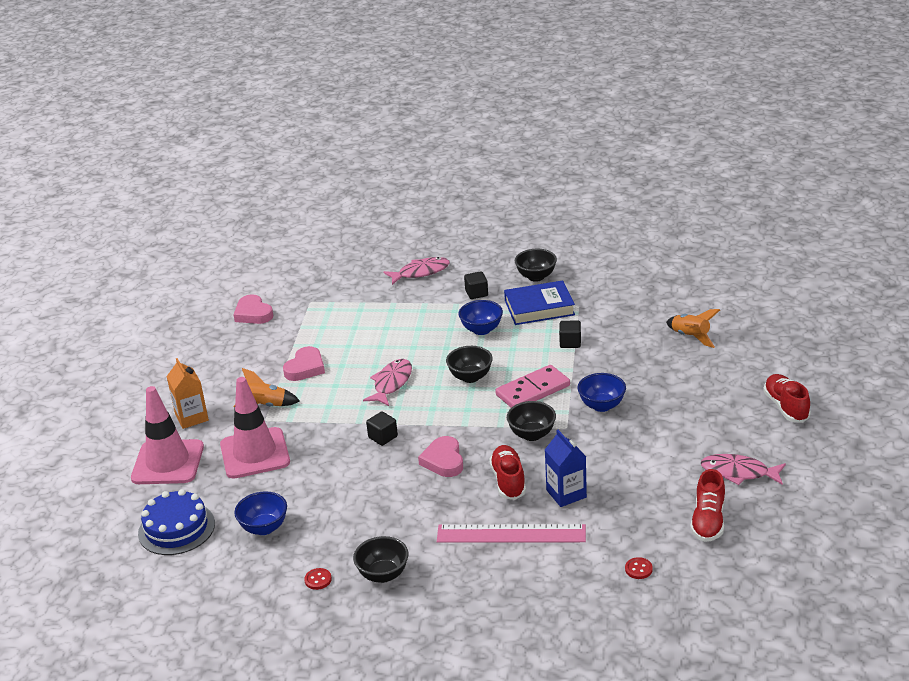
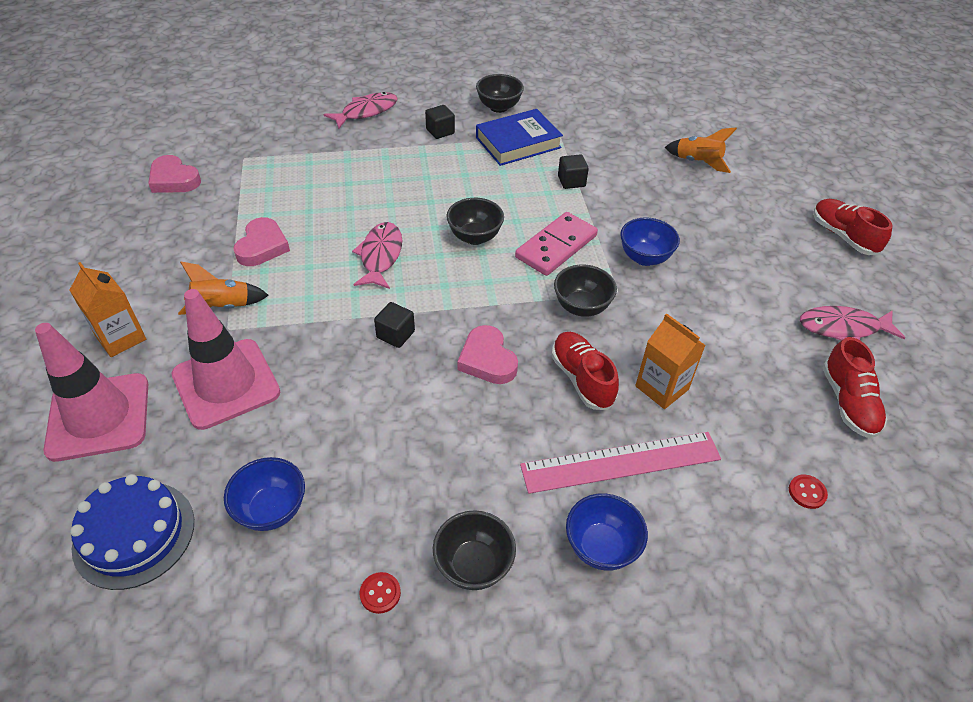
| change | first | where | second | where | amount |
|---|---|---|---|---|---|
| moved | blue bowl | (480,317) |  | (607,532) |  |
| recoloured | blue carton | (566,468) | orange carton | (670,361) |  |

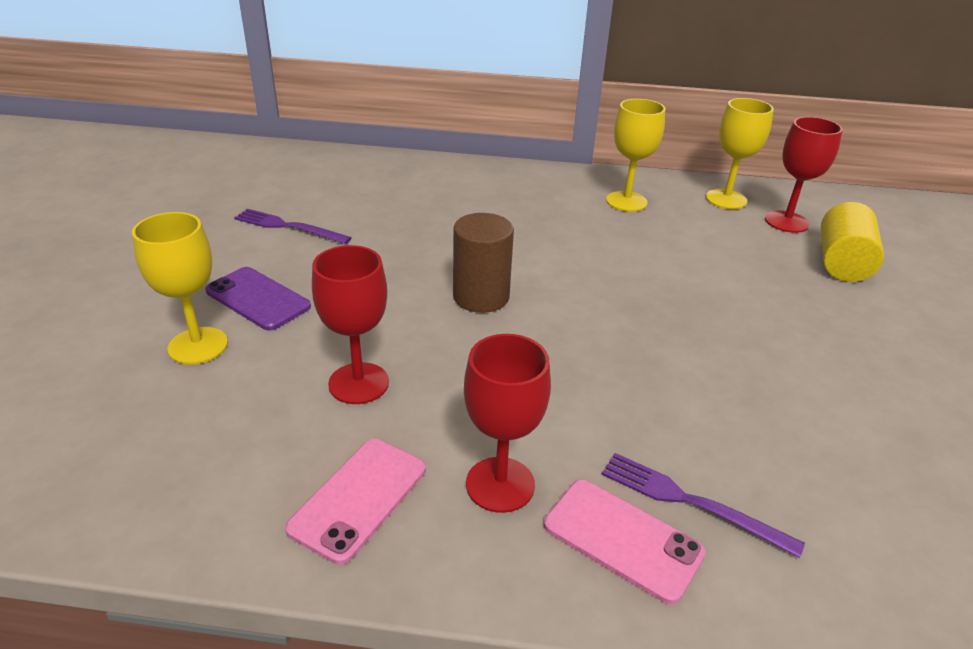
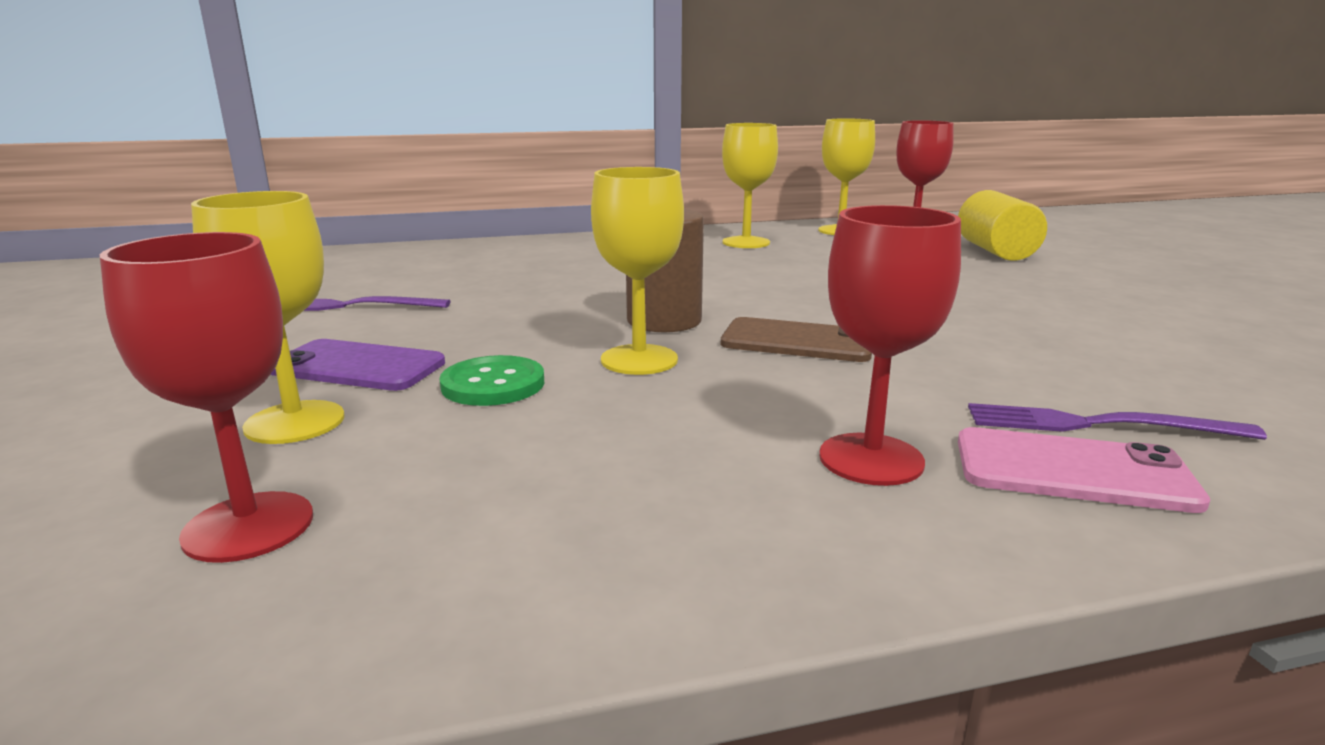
| change | first | where | second | where | amount |
|---|---|---|---|---|---|
| moved | red goblet | (350,324) |  | (206,397) |  |
| removed | pink phone | (355,502) |  |  |  |
| added |  |  | yellow goblet | (637,271) |  |
| added |  |  | brown phone | (796,339) |  |
| added |  |  | green button | (491,380) |  |

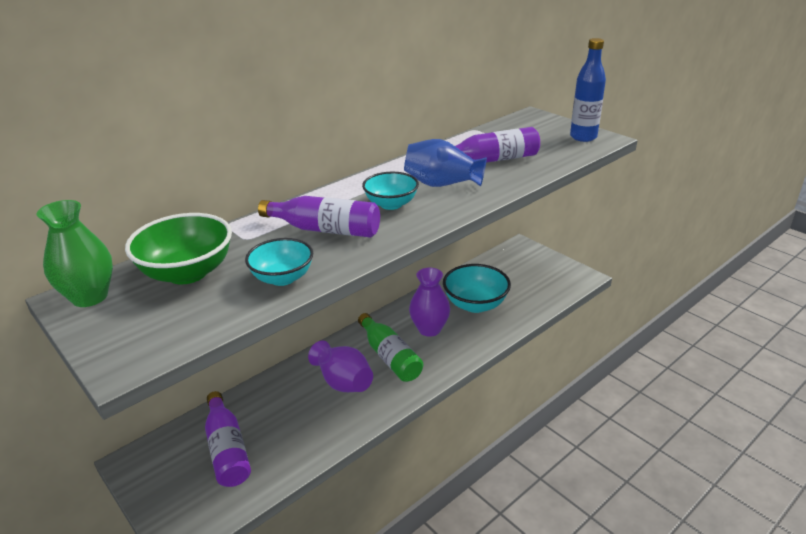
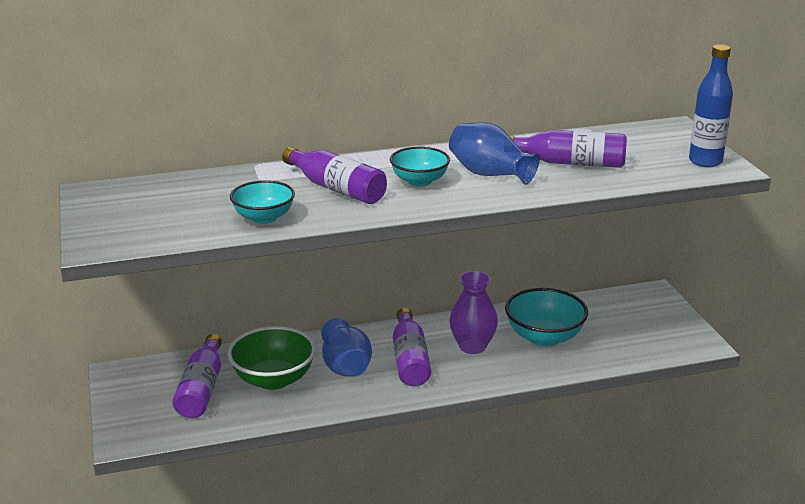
| change | first | where | second | where | amount |
|---|---|---|---|---|---|
| removed | green vase | (75,253) |  |  |  |
| moved | green bowl | (178,248) |  | (271,358) |  |
| recoloured | green bottle | (390,347) | purple bottle | (412,347) |  |
| recoloured | purple vase | (340,366) | blue vase | (346,347) |  |

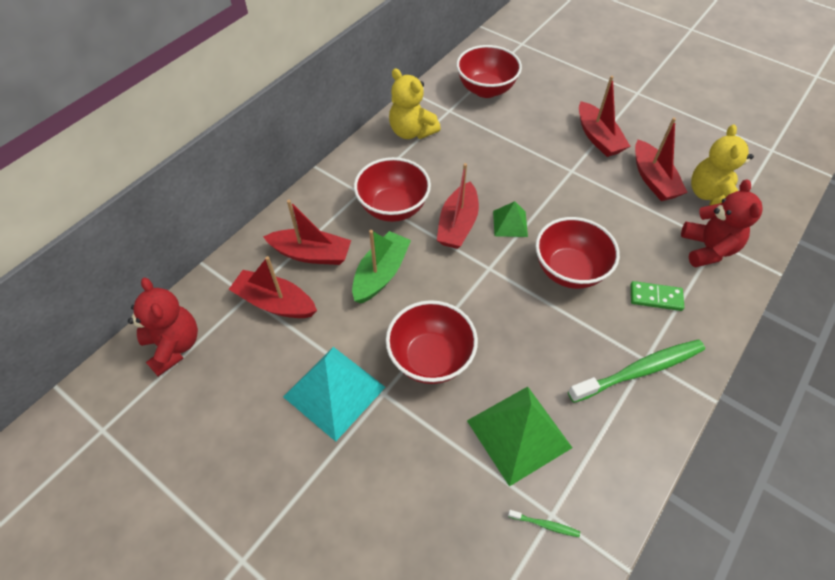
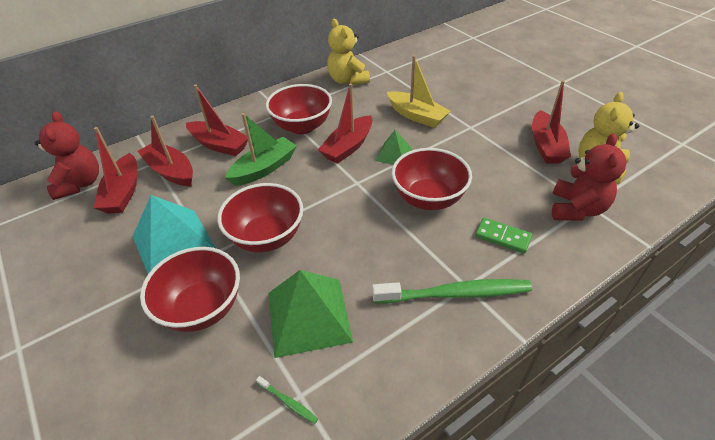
| change | first | where | second | where | amount |
|---|---|---|---|---|---|
| moved | red bowl | (489,71) |  | (190,289) |  |
| moved | red boat | (604,116) |  | (116,170) |  |
| added |  |  | yellow boat | (419,91) |  |

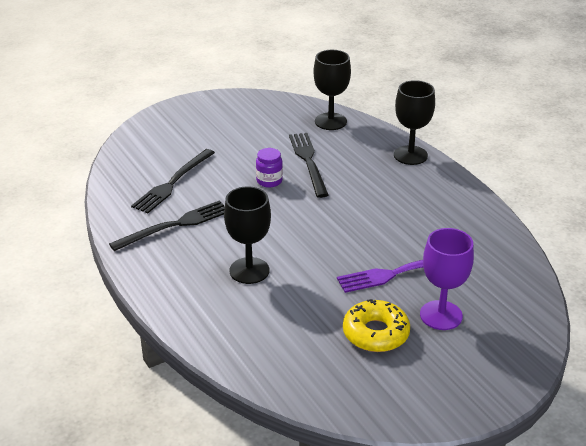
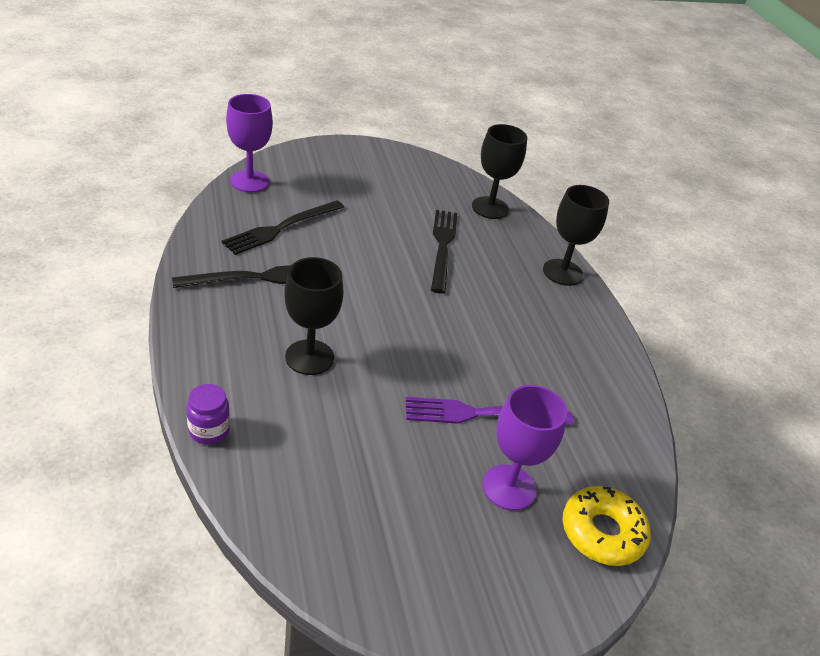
| change | first | where | second | where | amount |
|---|---|---|---|---|---|
| moved | purple jar | (269,168) |  | (208,414) |  |
| moved | yellow donut | (376,325) |  | (607,526) |  |
| added |  |  | purple goblet | (249,143) |  |

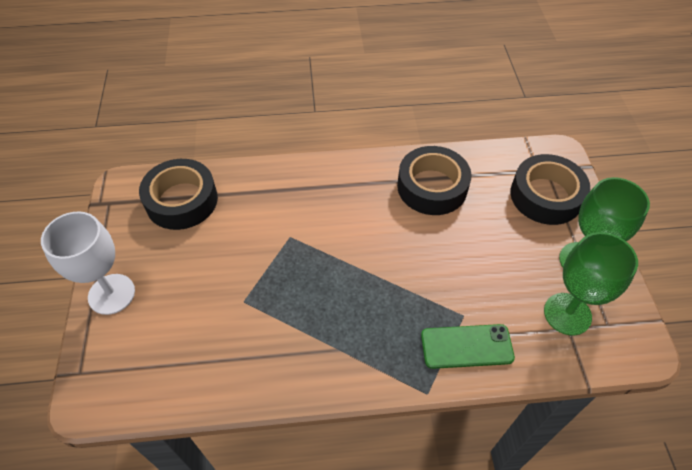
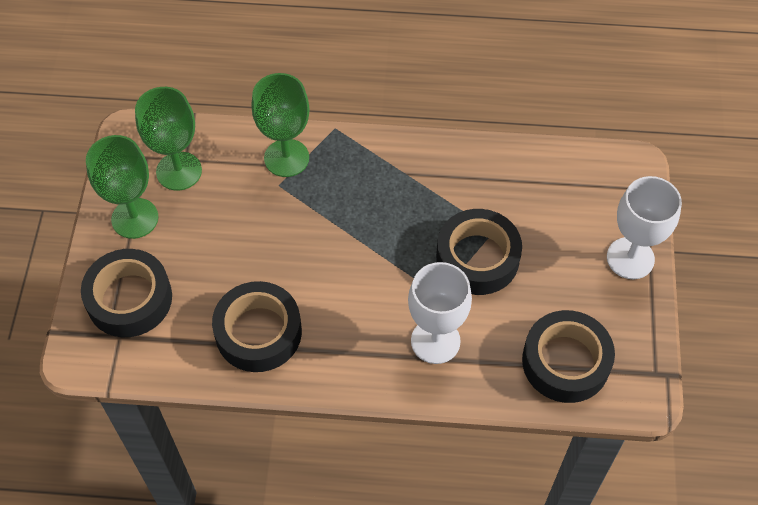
| change | first | where | second | where | amount |
|---|---|---|---|---|---|
| replaced | green phone | (468,346) | green goblet | (280,125) |  |
| added |  |  | black tape | (479,252) |  |
| added |  |  | white goblet | (440,313) |  |

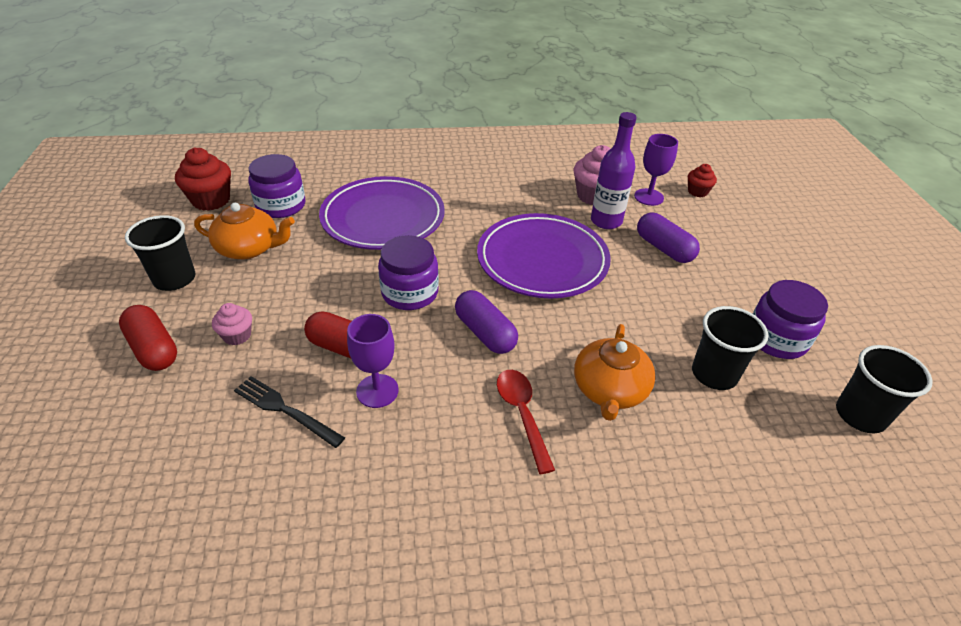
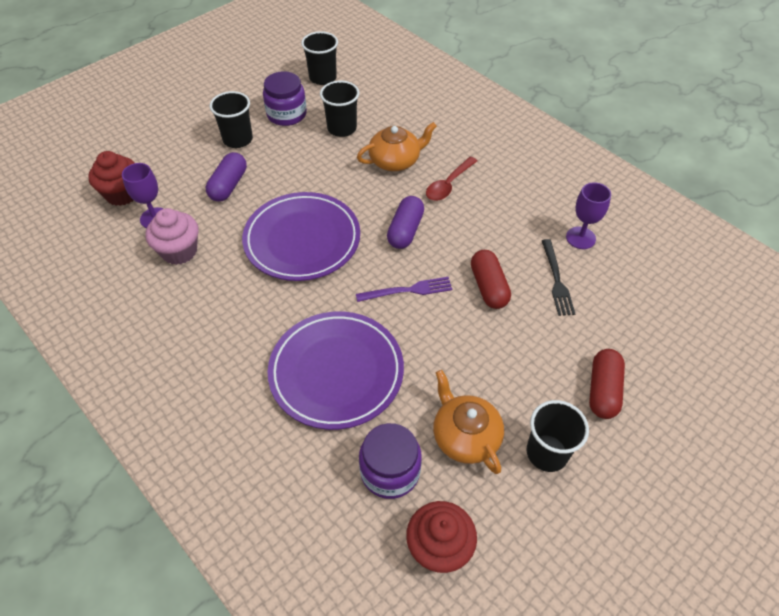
| change | first | where | second | where | amount |
|---|---|---|---|---|---|
| removed | purple bottle | (614,170) |  |  |  |
| resized | red cupcake | (702,180) |  | (111,178) | x1.73 |
| replaced | purple jar | (408,272) | purple fork | (404,289) |  |
| removed | pink cupcake | (232,324) |  |  |  |
| moved | purple goblet | (373,361) |  | (588,215) |  |
| added |  |  | black cup | (231,119) |  |

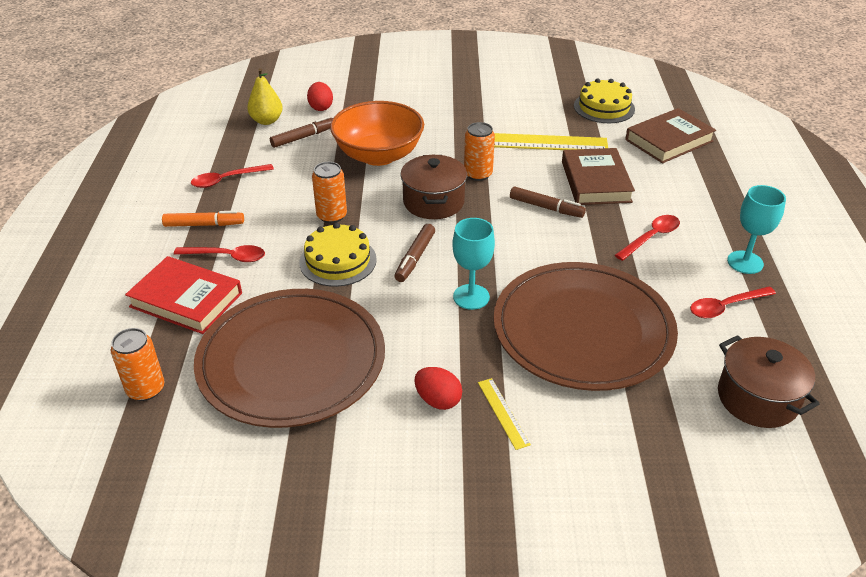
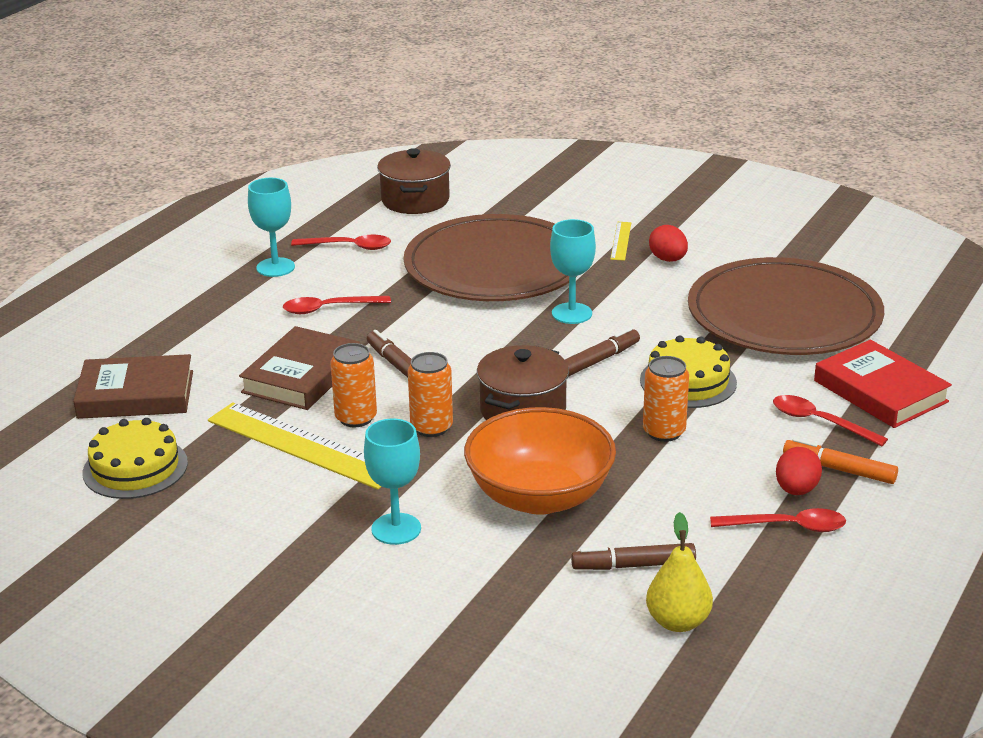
| change | first | where | second | where | amount |
|---|---|---|---|---|---|
| moved | red egg | (320,96) |  | (799,471) |  |
| moved | orange can | (137,364) |  | (354,385) |  |
| added |  |  | turquoise goblet | (392,482) |  |

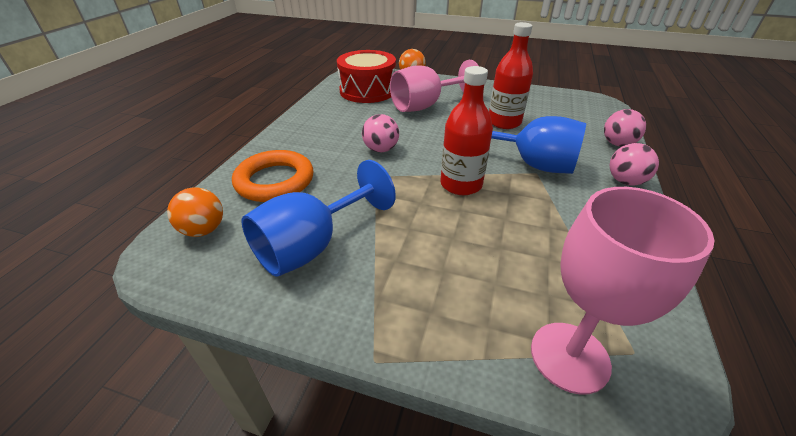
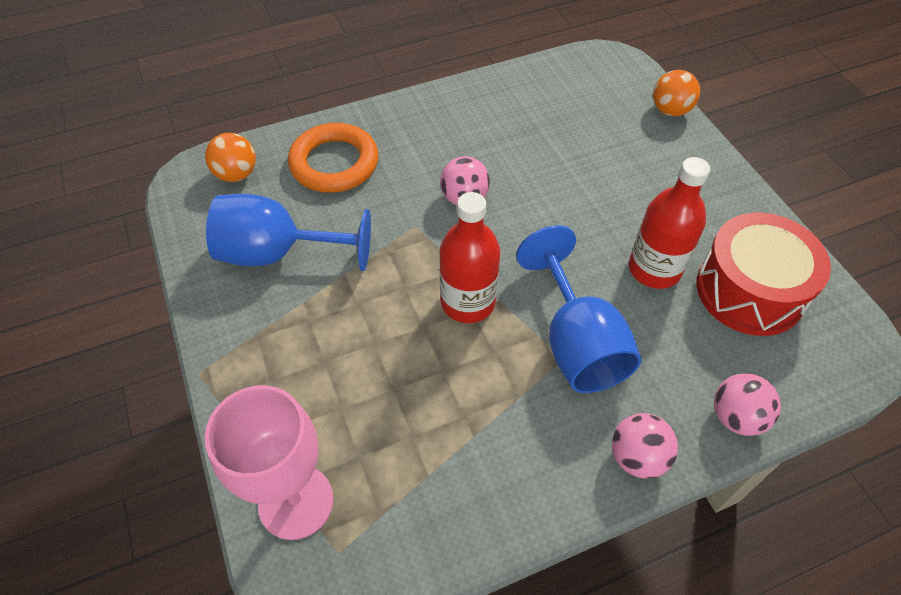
| change | first | where | second | where | amount |
|---|---|---|---|---|---|
| moved | red drum | (366,76) |  | (763,274) |  |
| removed | pink goblet | (434,86) |  |  |  |

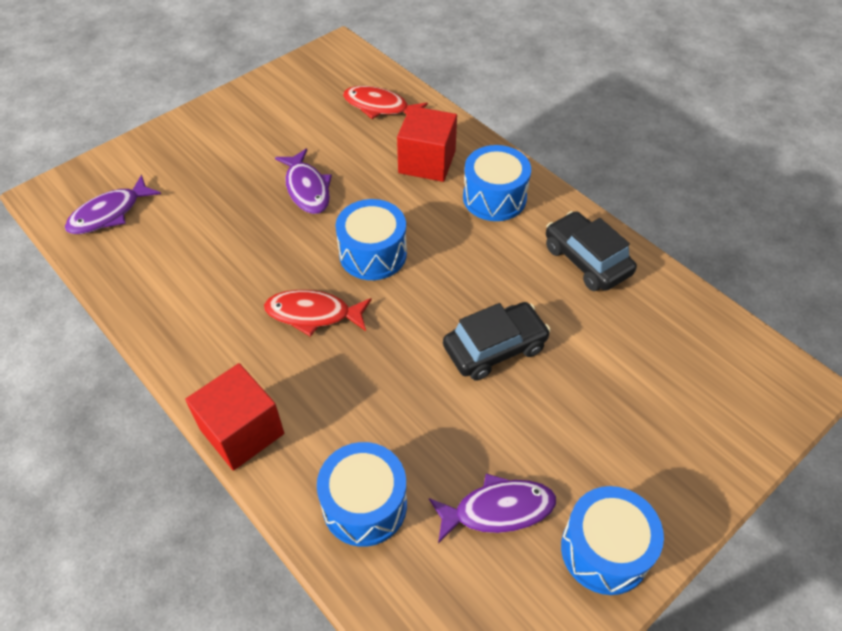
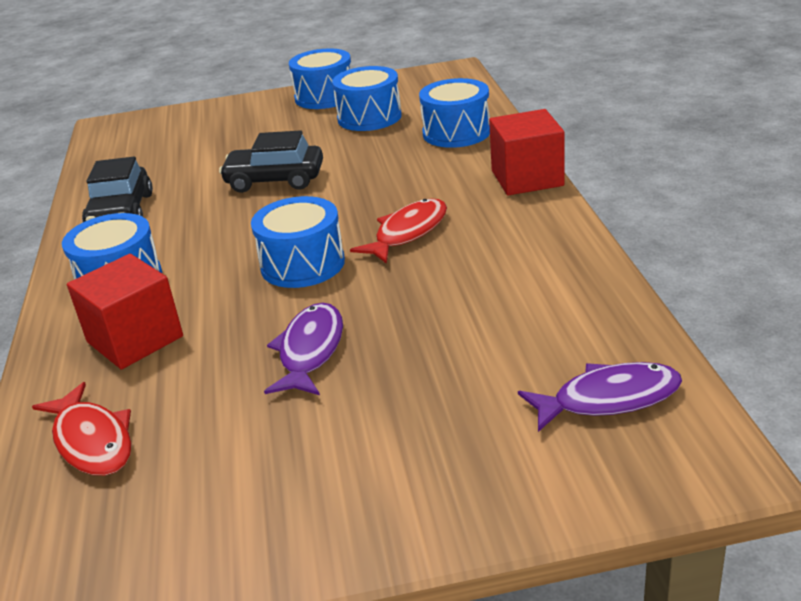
| change | first | where | second | where | amount |
|---|---|---|---|---|---|
| turned | red fish | (318,313) |  | (398,231) | 90 degrees counterclockwise |
| replaced | purple fish | (492,508) | blue drum | (367,98) |  |

